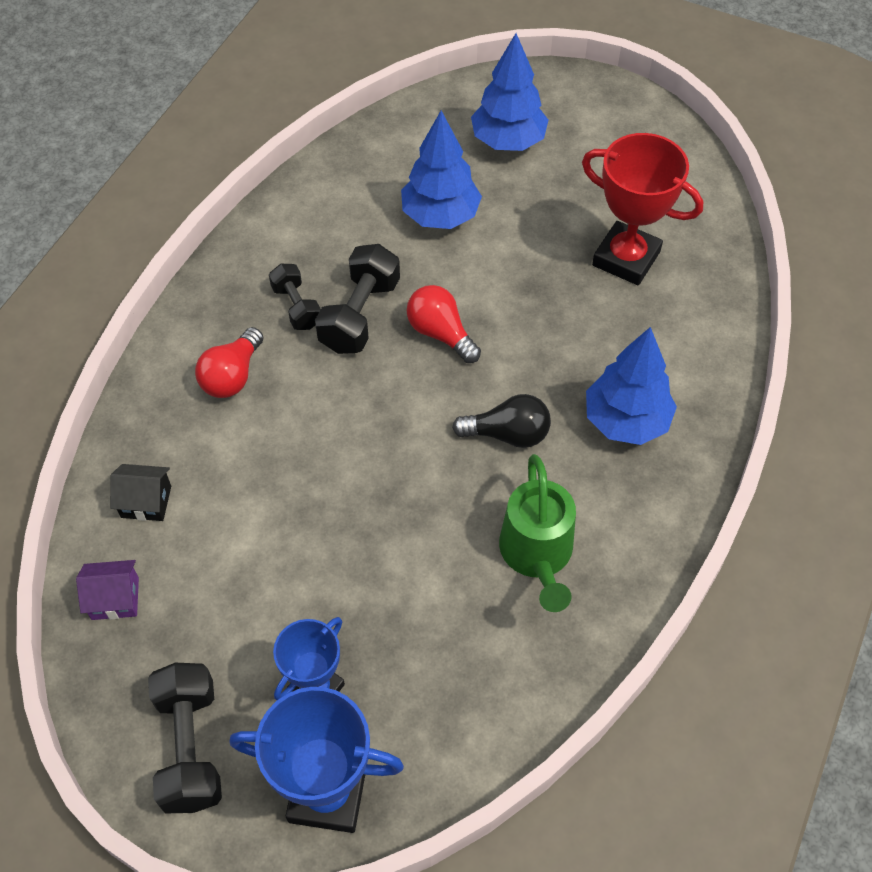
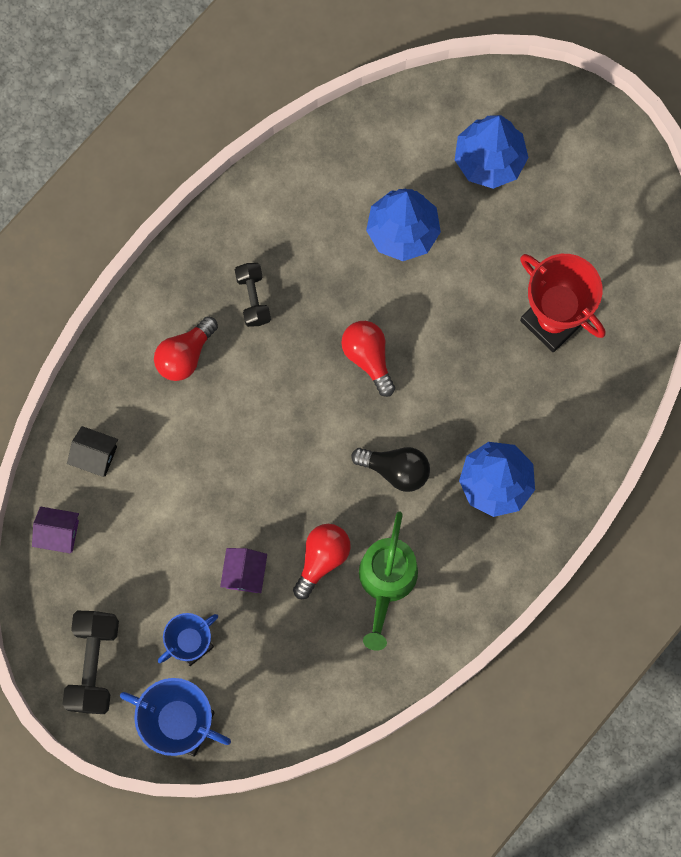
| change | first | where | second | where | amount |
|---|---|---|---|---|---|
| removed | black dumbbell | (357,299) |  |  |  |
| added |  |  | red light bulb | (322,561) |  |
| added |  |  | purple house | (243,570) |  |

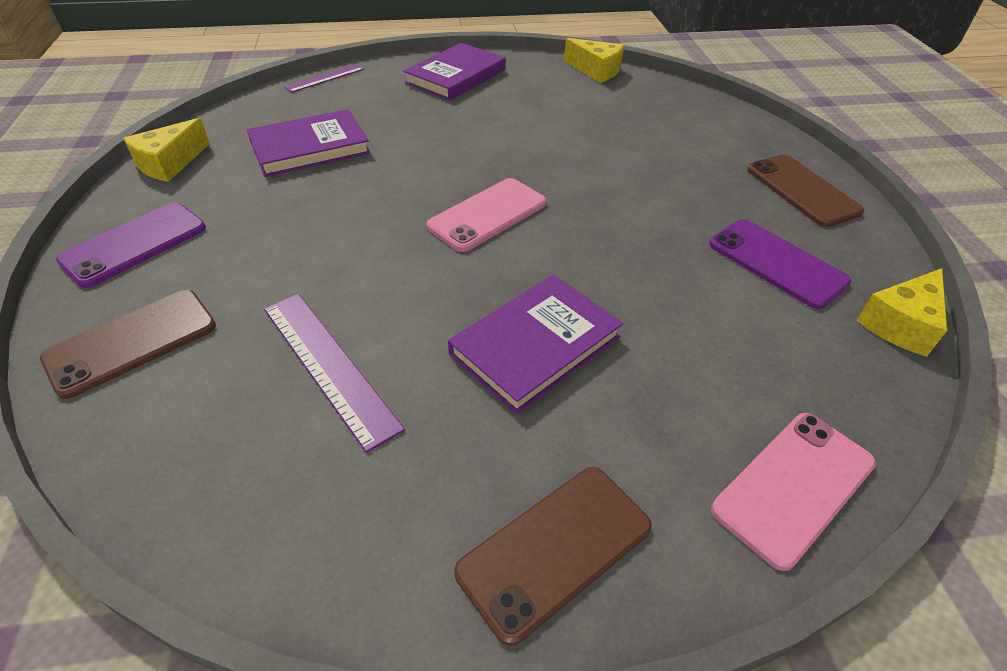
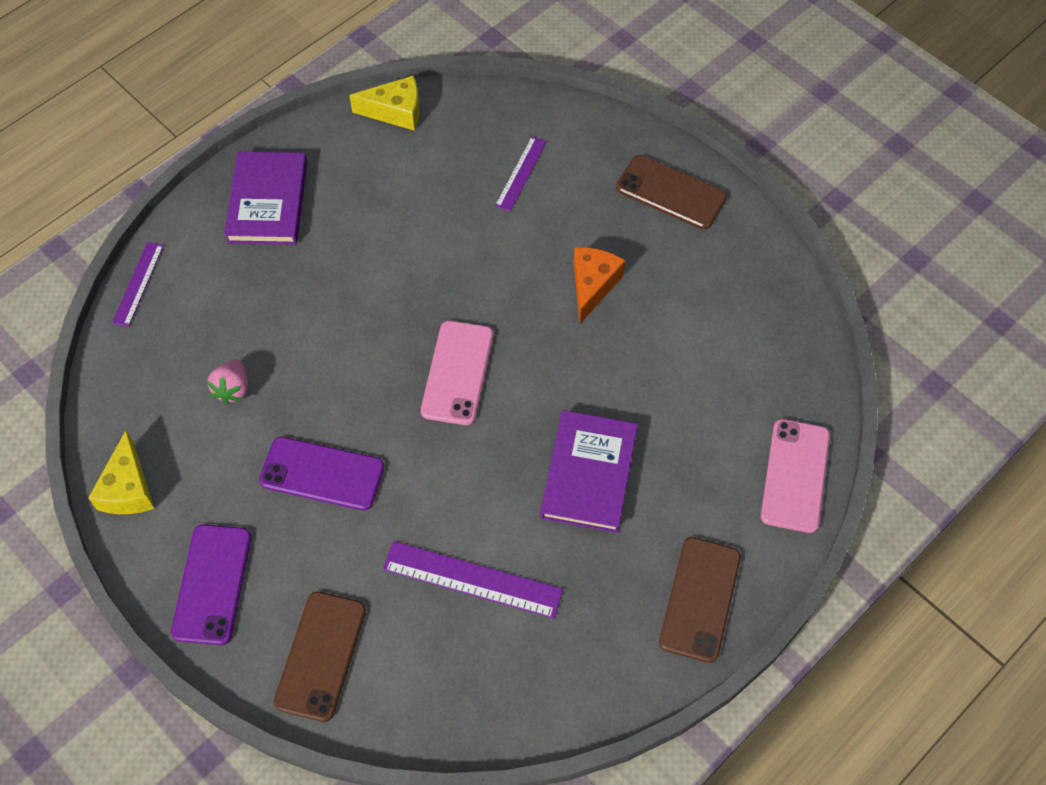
| change | first | where | second | where | amount |
|---|---|---|---|---|---|
| replaced | purple book | (309,143) | pink strawberry | (227,382) |  |
| moved | purple phone | (780,264) |  | (321,473) |  |
| removed | yellow cheese | (901,312) |  |  |  |
| added |  |  | purple ruler | (521,174) |  |
| added |  |  | orange cheese | (599,285) |  |

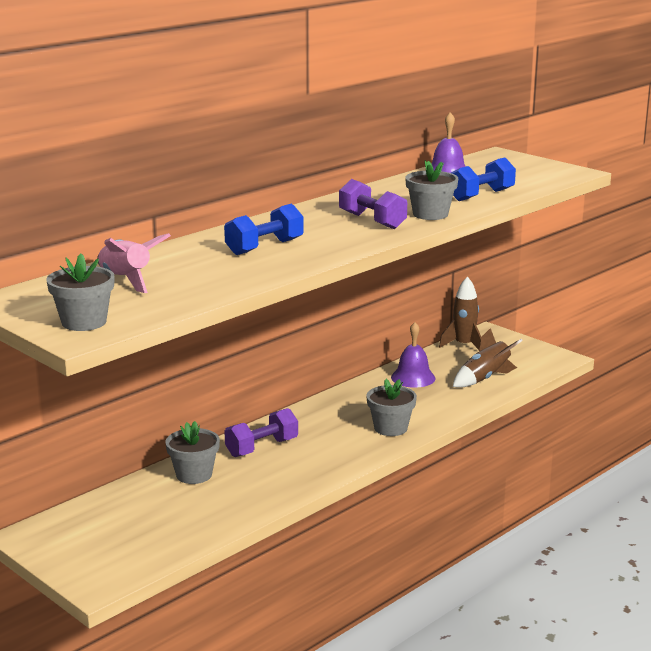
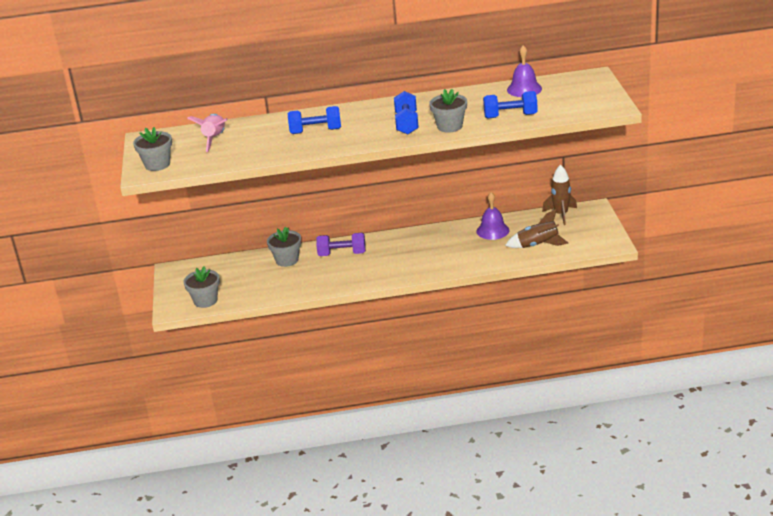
| change | first | where | second | where | amount |
|---|---|---|---|---|---|
| recoloured | purple dumbbell | (373,204) | blue dumbbell | (406,112) |  |
| moved | grey flower pot | (391,407) |  | (201,287) |  |

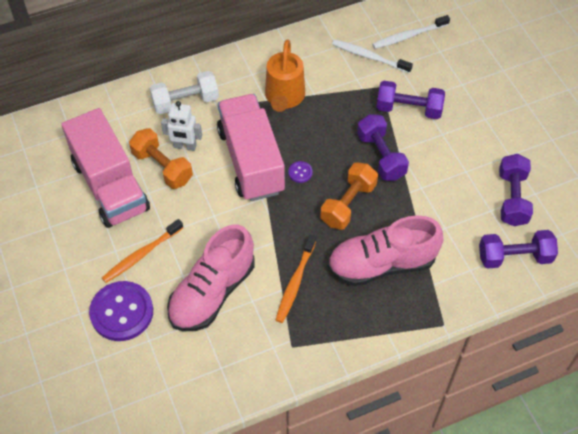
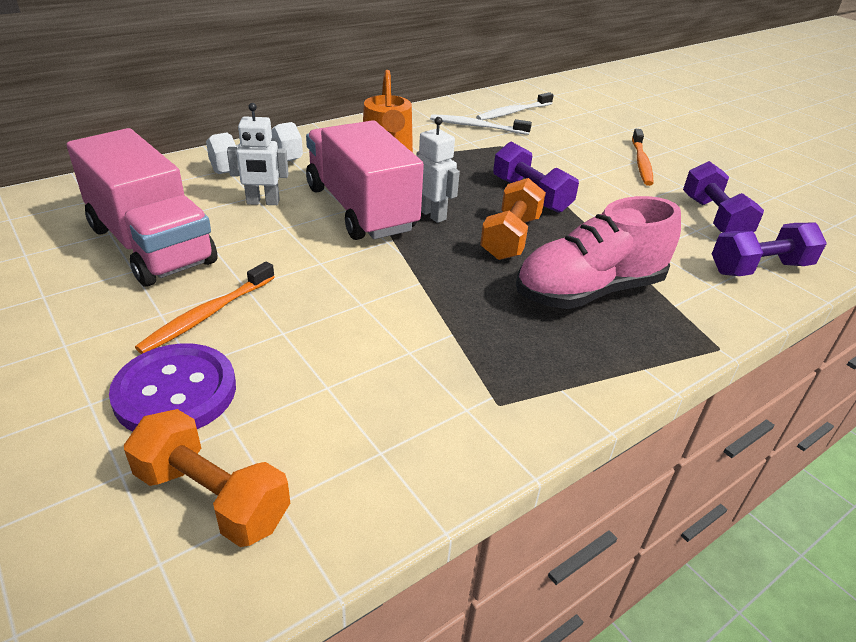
| change | first | where | second | where | amount |
|---|---|---|---|---|---|
| removed | purple dumbbell | (410,100) |  |  |  |
| moved | orange dumbbell | (161,158) |  | (207,478) |  |
| replaced | purple button | (300,172) | white robot | (438,170) |  |
| removed | pink shoe | (211,277) |  |  |  |
| moved | orange toothbrush | (296,279) |  | (642,157) |  |

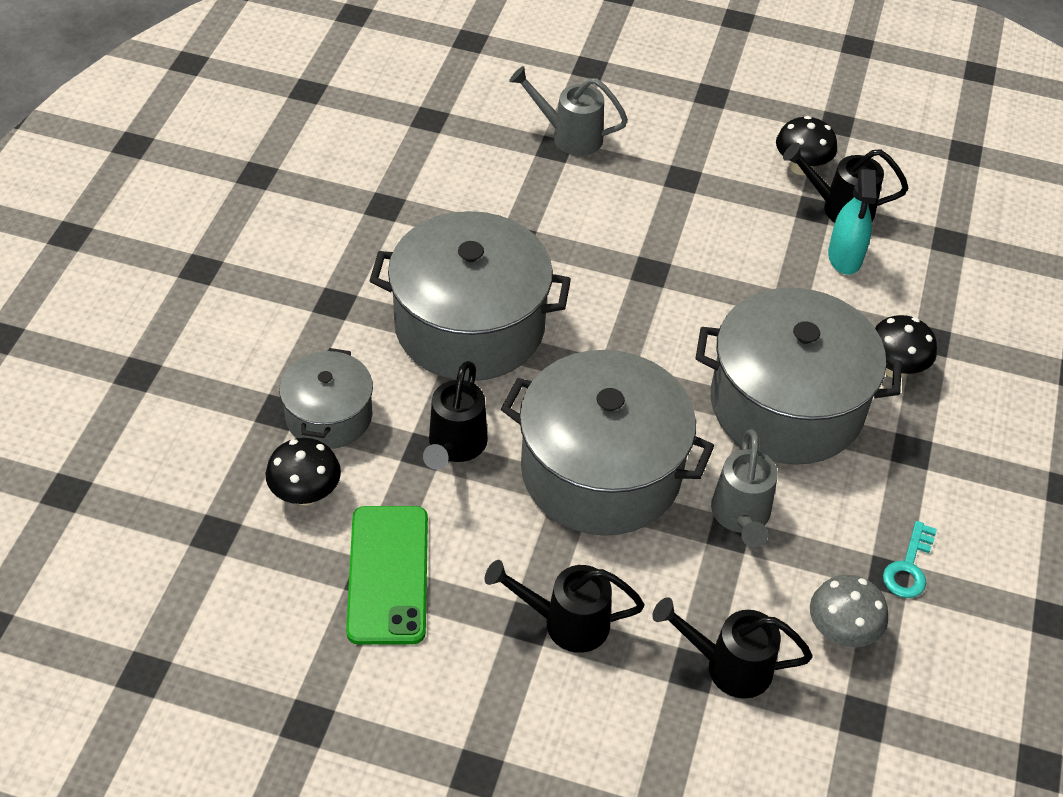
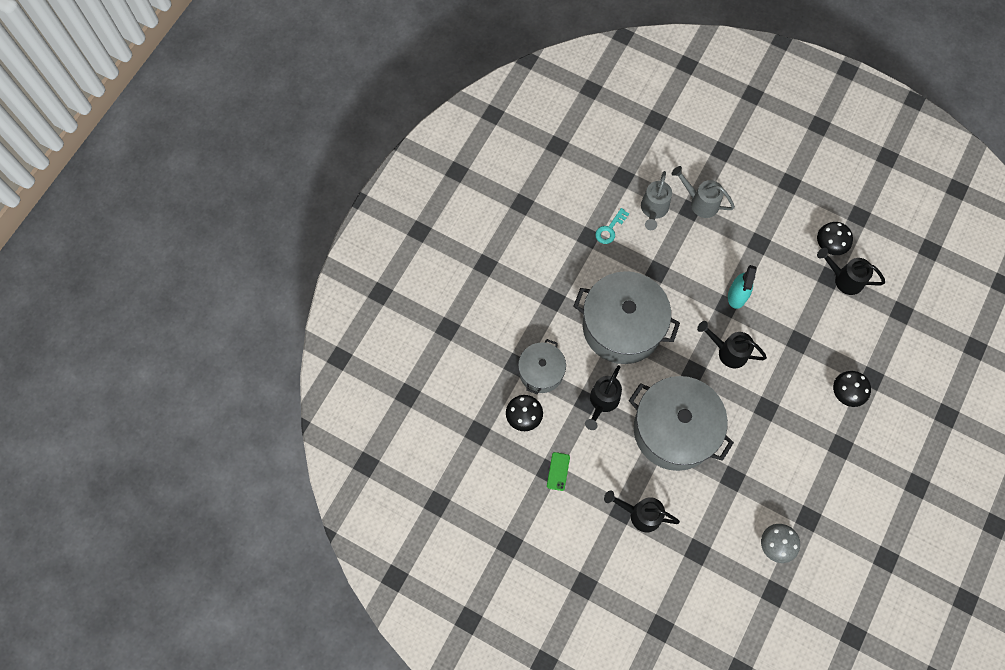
| change | first | where | second | where | amount |
|---|---|---|---|---|---|
| moved | turquoise spray bottle | (852,222) |  | (742,287) |  |
| removed | grey pot | (799,376) |  |  |  |
| moved | grey watering can | (744,488) |  | (656,200) |  |
| resized | green phone | (387,575) |  | (558,471) | x0.48 |
| moved | turquoise key | (910,559) |  | (612,226) |  |
| moved | black watering can | (732,648) |  | (732,344) |  |

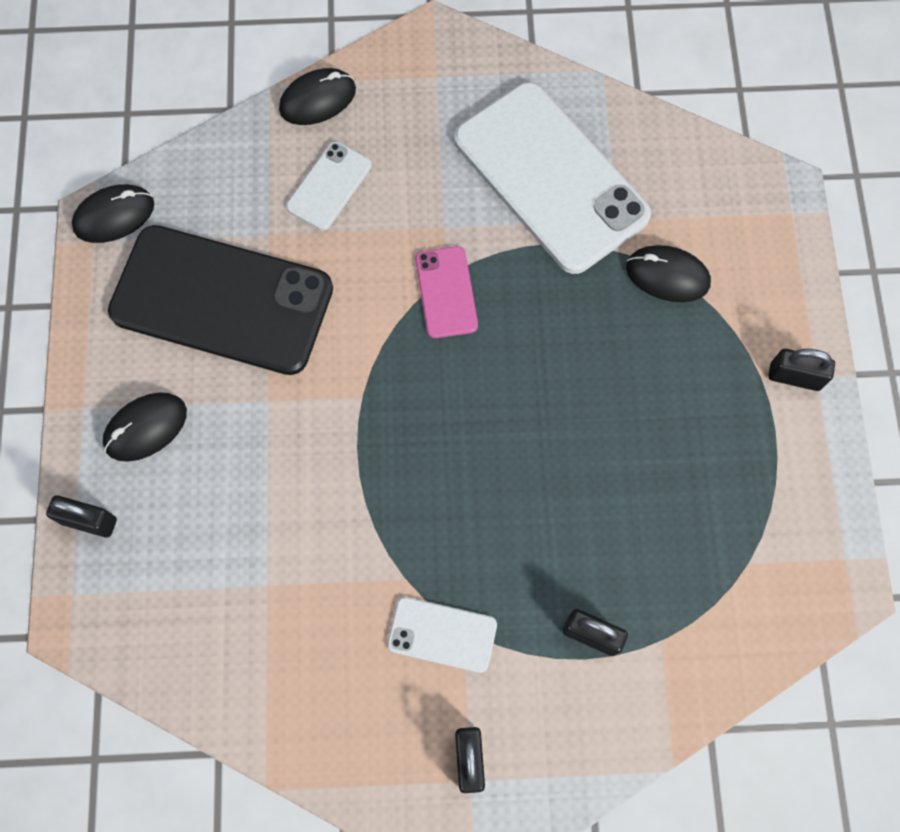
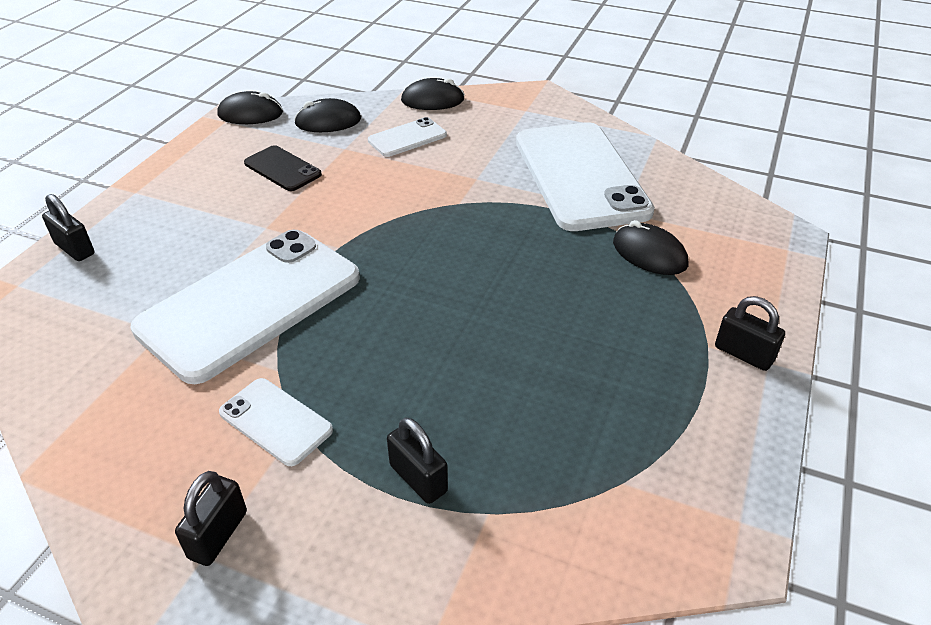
| change | first | where | second | where | amount |
|---|---|---|---|---|---|
| resized | black phone | (220,300) |  | (283,168) | x0.46 |
| removed | pink phone | (446,292) |  |  |  |
| moved | black mouse | (145,427) |  | (327,115) |  |
| added |  |  | white phone | (245,307) |  |

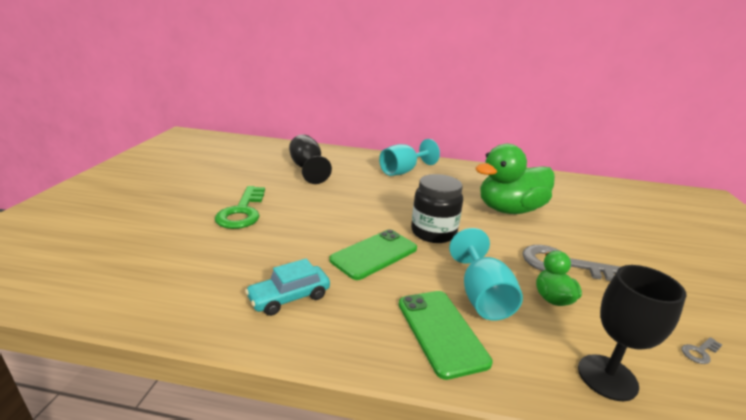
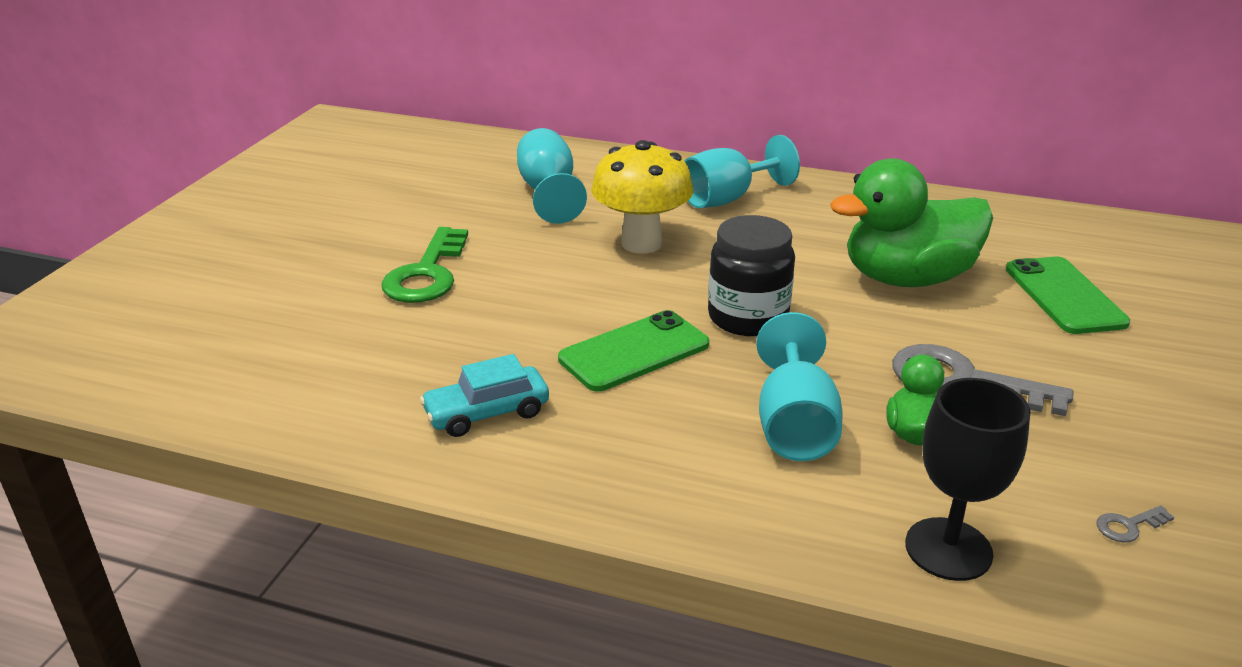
| change | first | where | second | where | amount |
|---|---|---|---|---|---|
| recoloured | black goblet | (310,159) | turquoise goblet | (552,176) |  |
| moved | green phone | (446,335) |  | (1068,295) |  |
| added |  |  | yellow mushroom | (642,196) |  |

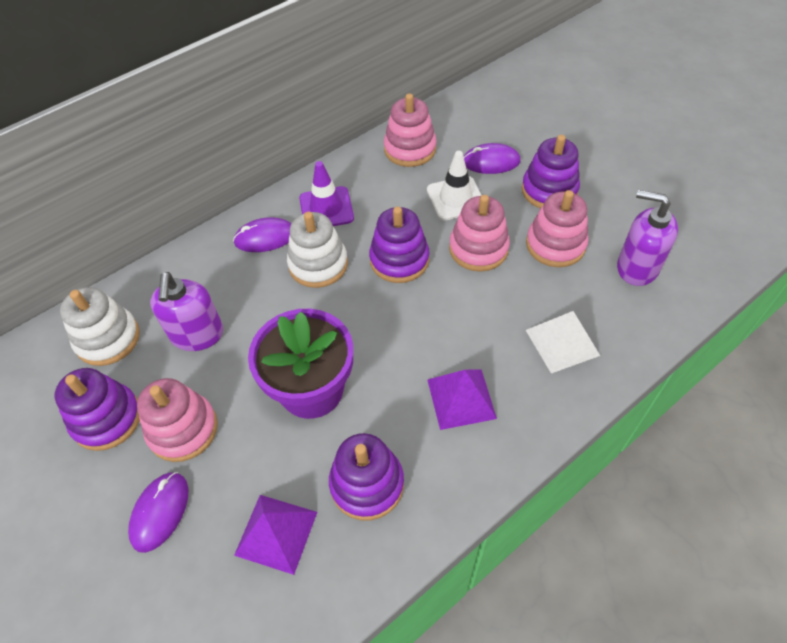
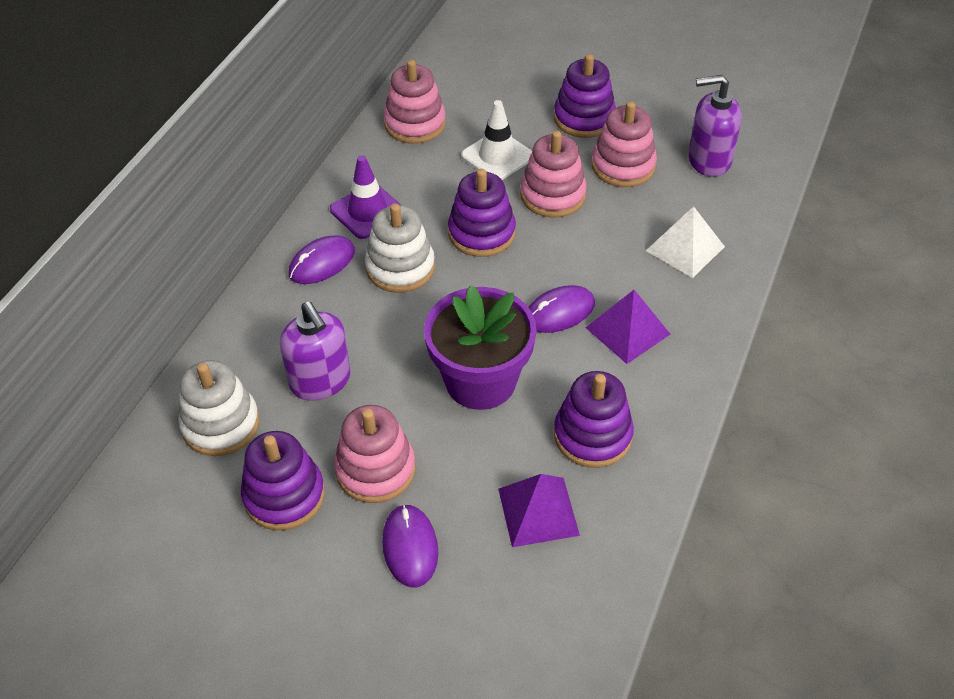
| change | first | where | second | where | amount |
|---|---|---|---|---|---|
| moved | purple mouse | (492,158) |  | (561,309) |  |

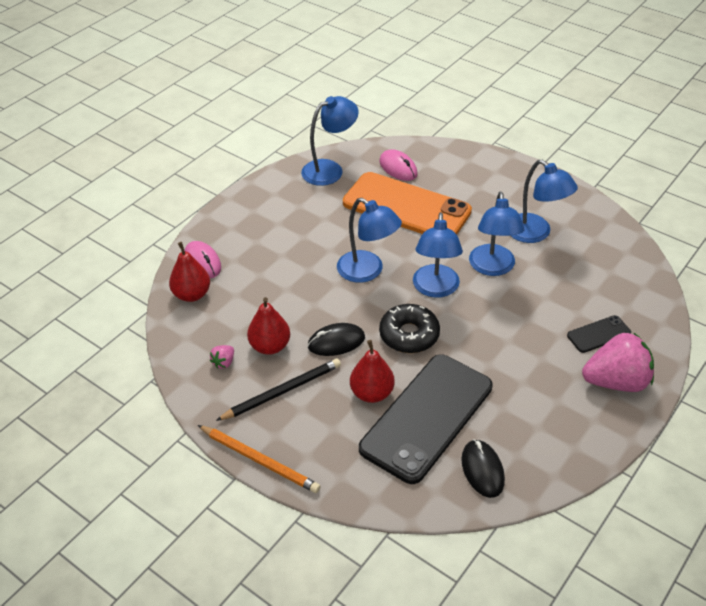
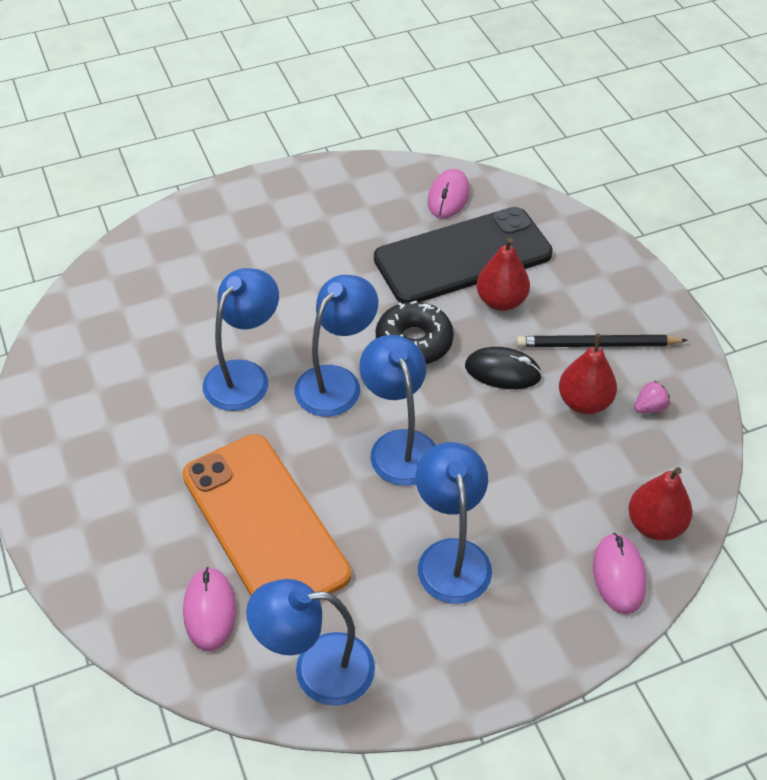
| change | first | where | second | where | amount |
|---|---|---|---|---|---|
| moved | blue lamp | (544,201) |  | (454,523) |  |
| removed | black phone | (599,334) |  |  |  |
| removed | pink strawberry | (618,362) |  |  |  |
| removed | orange pencil | (259,459) |  |  |  |
| recoloured | black mouse | (483,468) | pink mouse | (449,194) |  |

